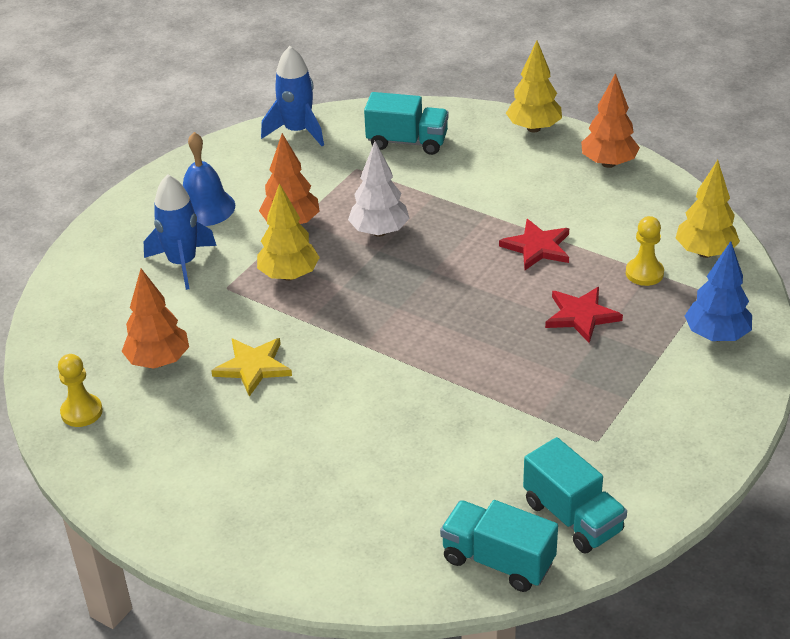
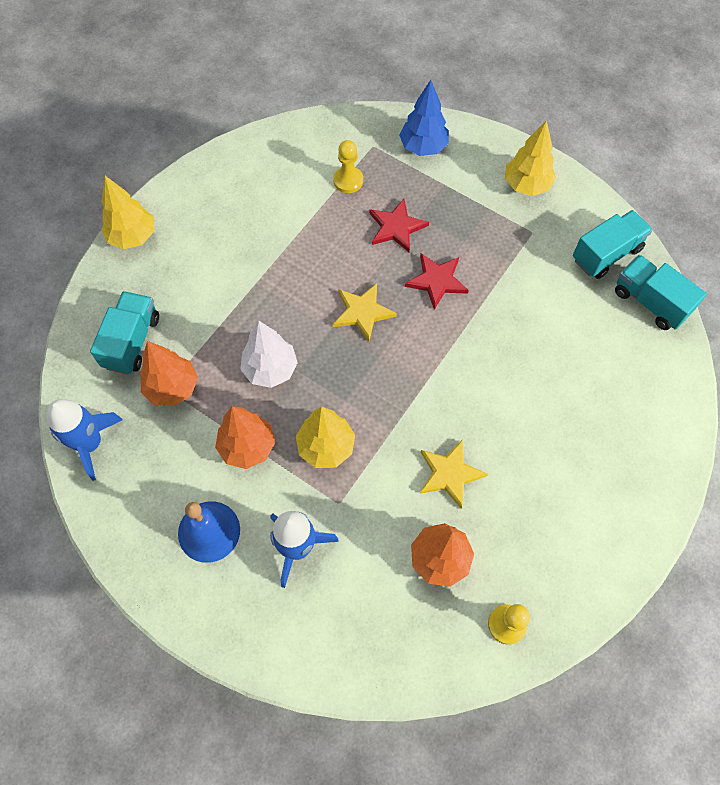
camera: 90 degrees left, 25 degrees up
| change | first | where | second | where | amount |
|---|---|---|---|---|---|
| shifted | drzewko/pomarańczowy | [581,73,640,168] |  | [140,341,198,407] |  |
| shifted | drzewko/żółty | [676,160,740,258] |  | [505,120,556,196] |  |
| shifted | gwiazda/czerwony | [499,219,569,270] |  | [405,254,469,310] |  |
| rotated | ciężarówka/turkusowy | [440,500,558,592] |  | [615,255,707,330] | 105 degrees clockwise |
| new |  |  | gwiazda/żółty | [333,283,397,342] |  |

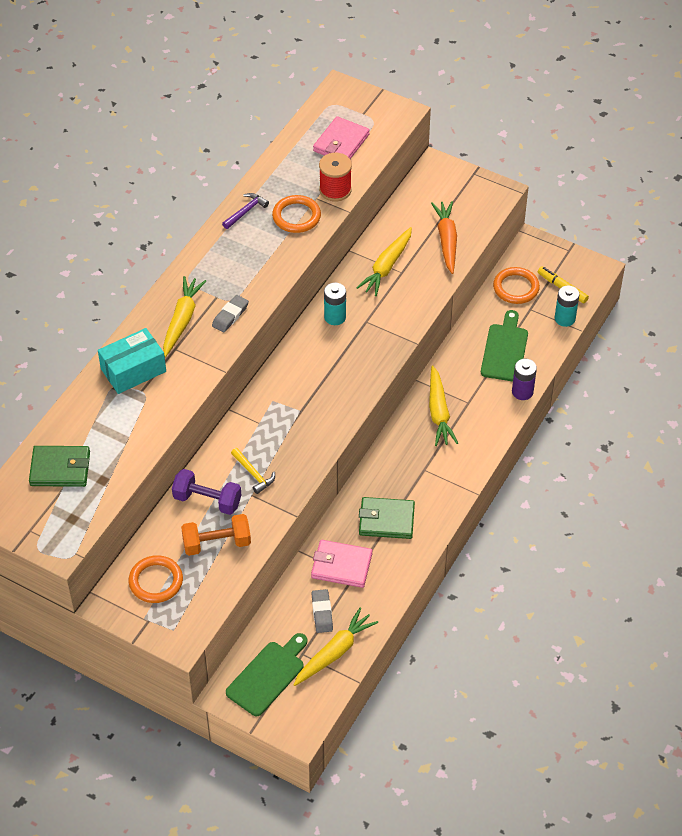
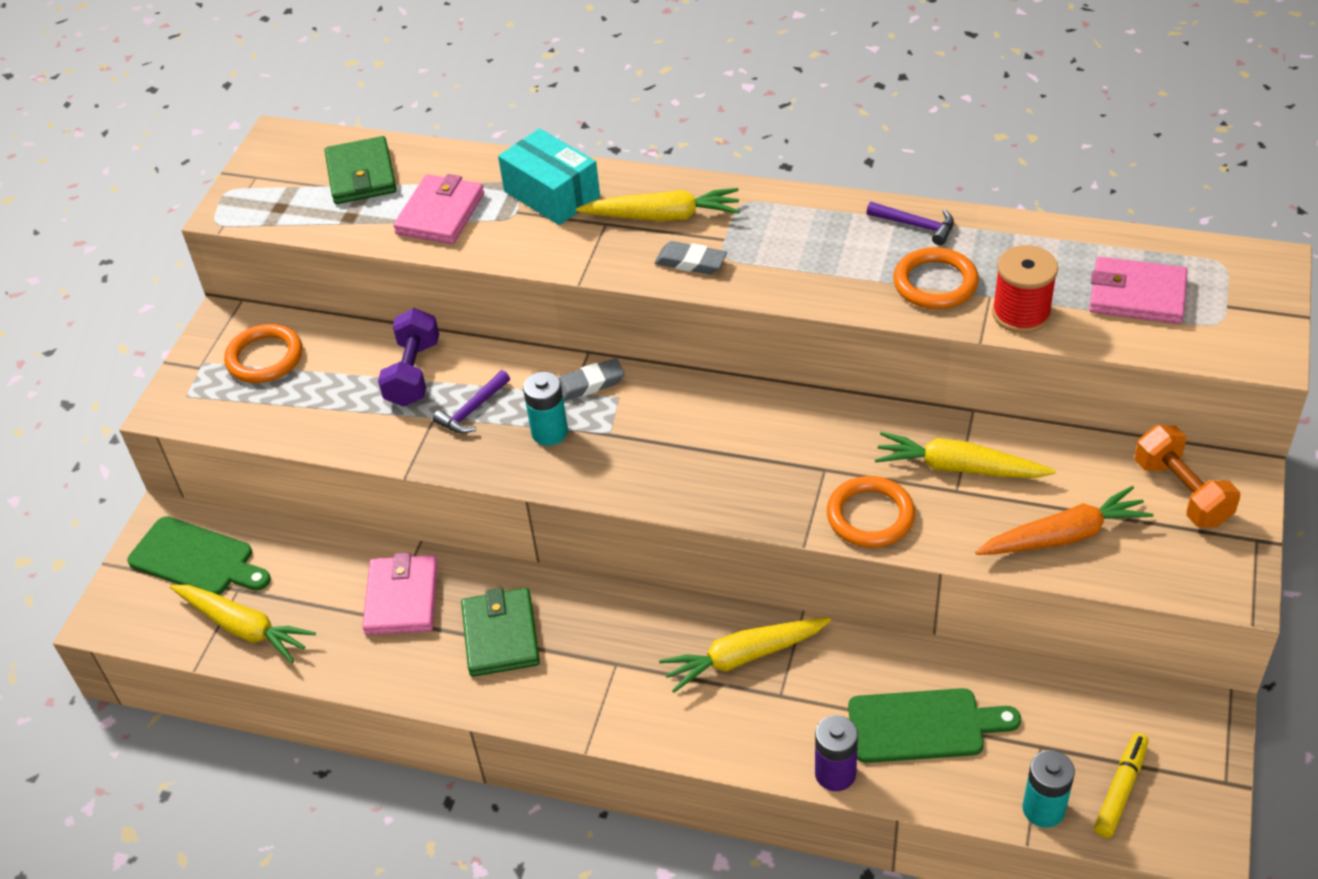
camera: 80 degrees right, 5 degrees down
| change | first | where | second | where | amount |
|---|---|---|---|---|---|
| shifted | pierścień/pomarańczowy | [493,267,540,304] |  | [827,476,915,547] |  |
| shifted | bateria/turkusowy | [324,283,346,325] |  | [523,372,568,446] |  |
| repainted | młotek/żółty | [231,448,275,494] | młotek/fioletowy | [433,370,510,434] |  |
| shifted | hantel/pomarańczowy | [181,514,251,556] |  | [1135,425,1240,527] |  |
| shifted | gumka do mazania/szary | [311,589,333,633] |  | [559,358,625,401] |  |
| new |  |  | portfel/różowy | [393,174,484,244] |  |

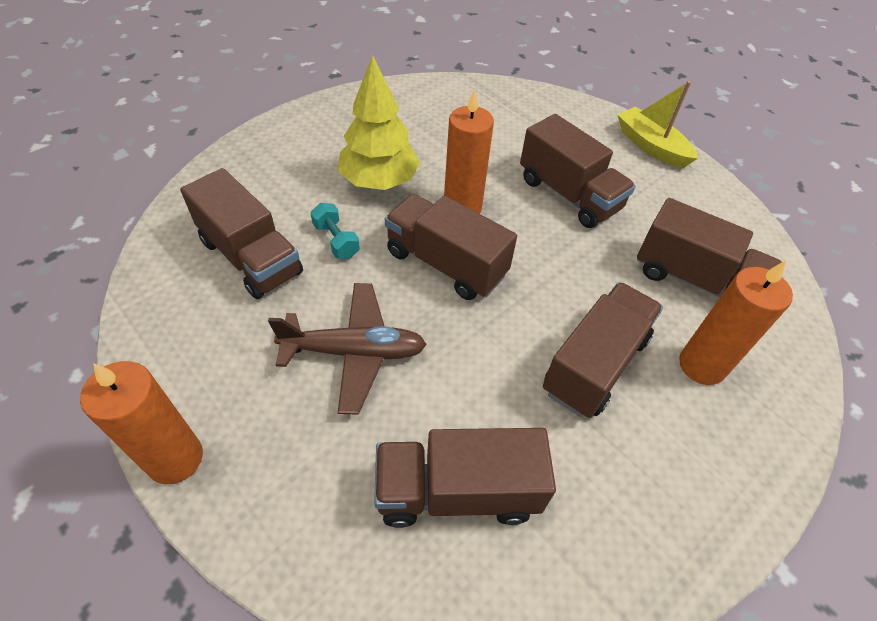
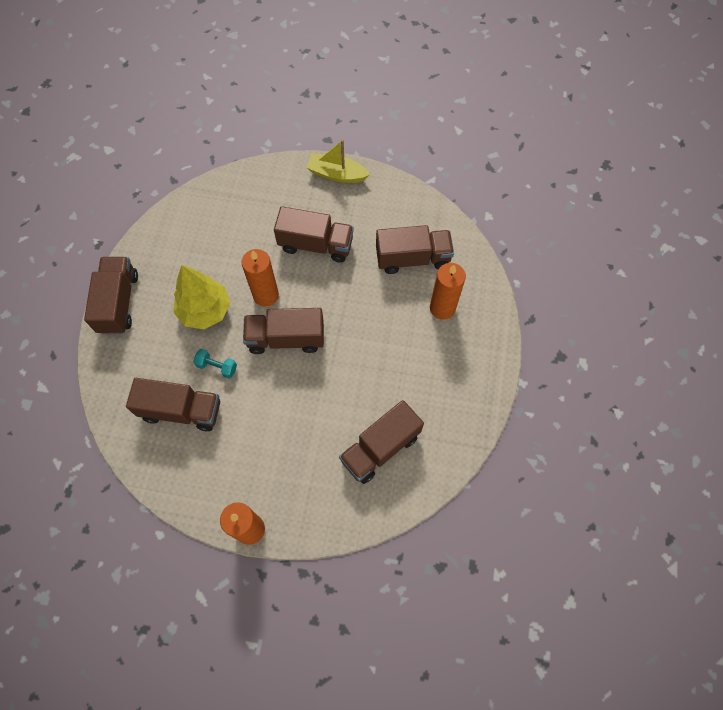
camera: 35 degrees left, 15 degrees up
| change | first | where | second | where | amount |
|---|---|---|---|---|---|
| shifted | ciężarówka/brązowy | [543,282,663,418] |  | [84,257,138,334] |  |
| gone | samolot/brązowy | [268,283,427,415] |  |  |  |

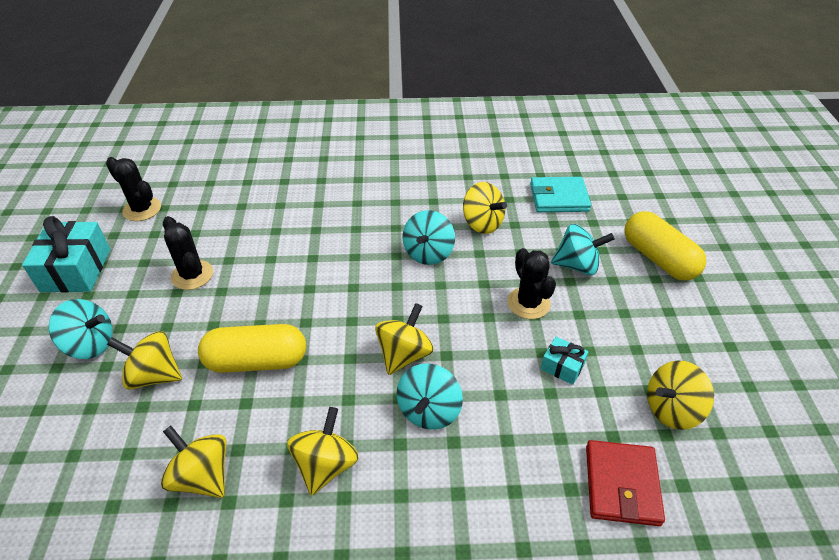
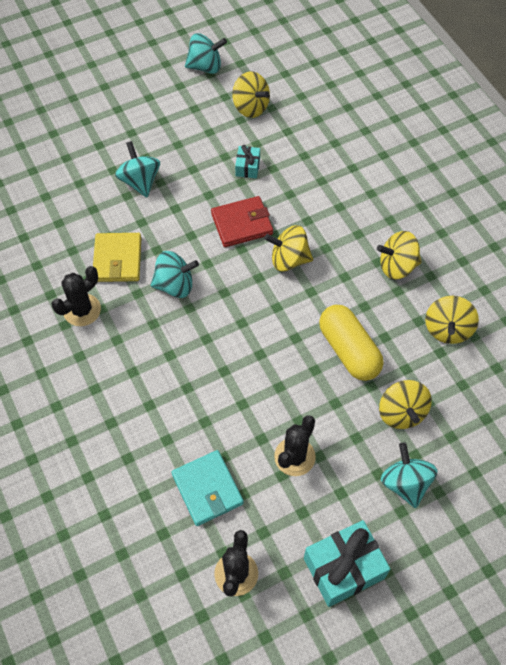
camera: 115 degrees left, 15 degrees up
| change | first | where | second | where | amount |
|---|---|---|---|---|---|
| shifted | portfel/turkusowy | [530,177,591,212] |  | [171,450,244,526] |  |
| swapped | bączek/żółty | [463,182,507,234] | portfel/żółty | [93,233,141,282] |  |
| gone | kapsułka/żółty | [625,211,706,281] |  |  |  |
| shifted | kaktus/czarny | [507,248,556,319] |  | [51,266,101,326] |  |
| shifted | bączek/turkusowy | [396,363,463,430] |  | [185,33,227,74] |  |
| shifted | portfel/czerwony | [586,440,665,526] |  | [211,196,273,247] |  |

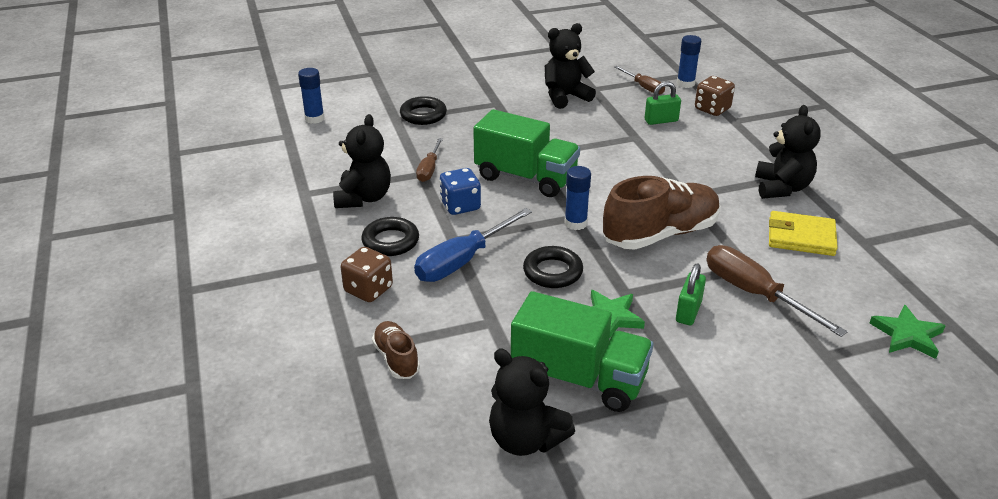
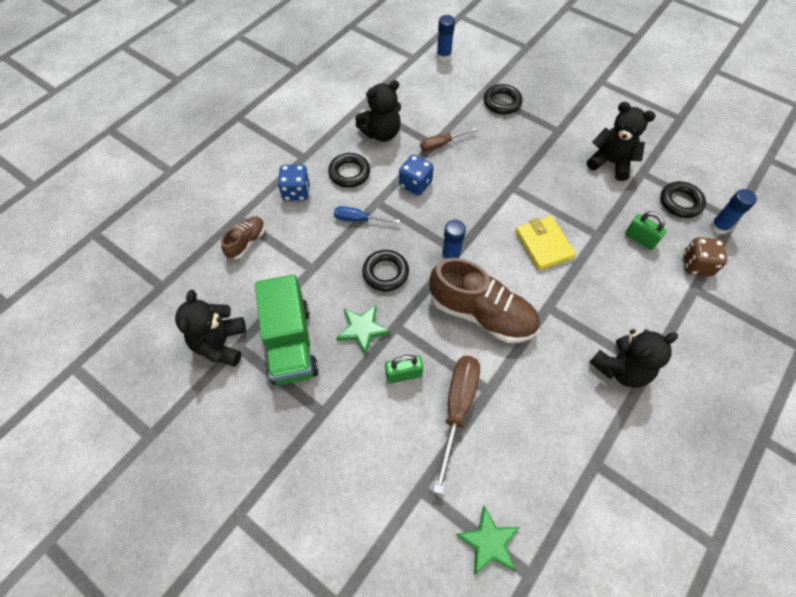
camera: 55 degrees right, 25 degrees up
| change | first | where | second | where | amount |
|---|---|---|---|---|---|
| swapped | śrubokręt/brązowy | [614,66,665,95] | pierścień/czarny | [660,181,706,218] |  |
| gone | ciężarówka/zielony | [473,109,580,197] |  |  |  |
| scaled | śrubokręt/niebieski | [414,208,532,282] |  | [334,206,400,223] | x0.58 |
| shifted | portfel/żółty | [769,211,838,256] |  | [515,216,576,270] |  |
| repainted | kostka do gry/brązowy | [341,247,393,302] | kostka do gry/niebieski | [278,165,310,201] |  |

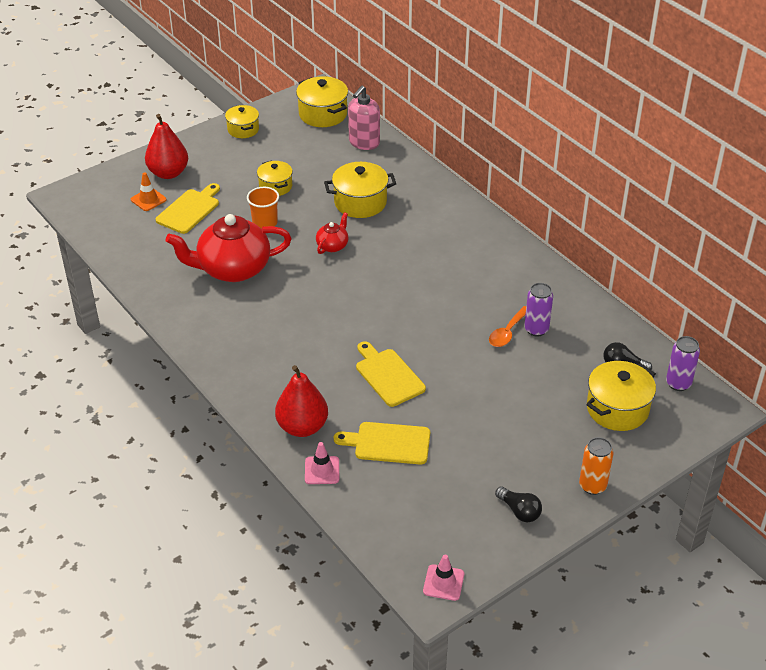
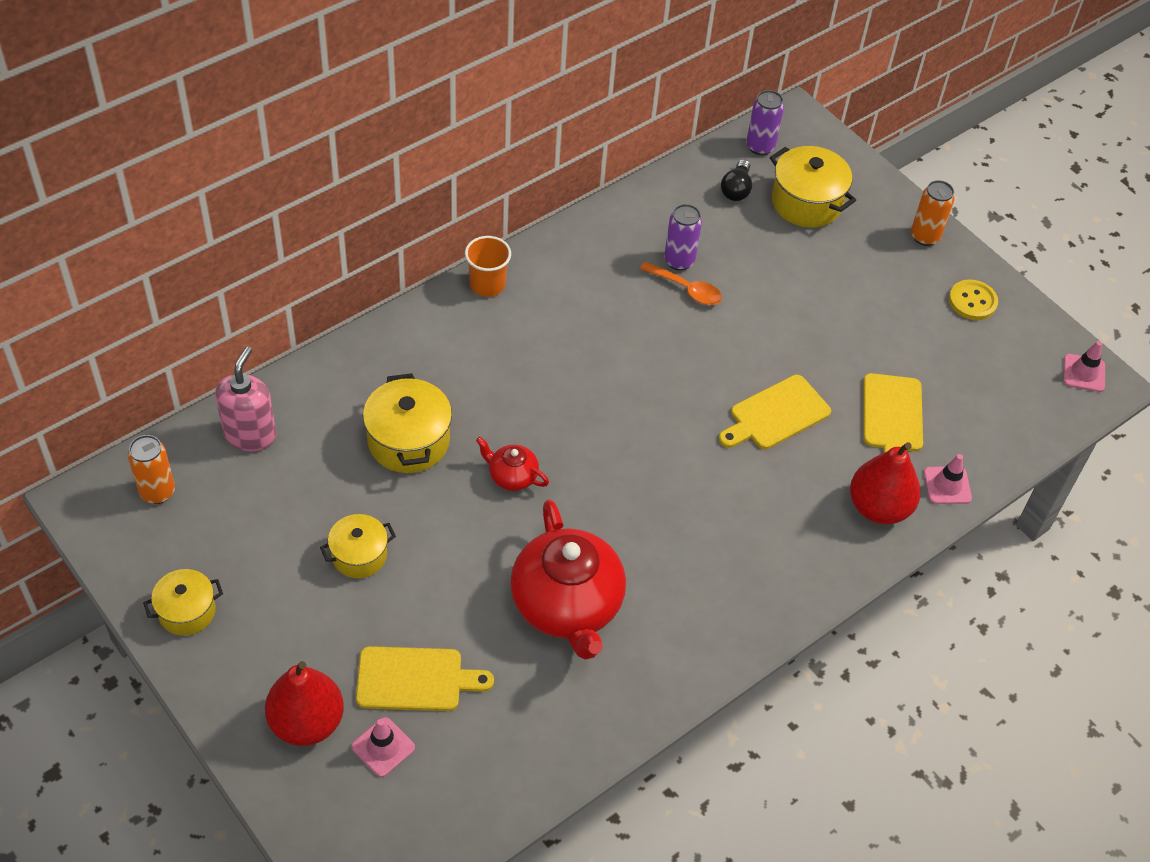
camera: 95 degrees left, 10 degrees up
| change | first | where | second | where | amount |
|---|---|---|---|---|---|
| swapped | garnek/żółty | [296,76,348,127] | puszka/pomarańczowy | [128,435,175,504] |  |
| rotated | dozownik mydła/różowy | [348,86,380,150] |  | [215,346,276,451] | 105 degrees counterclockwise |
| repainted | pachołek/pomarańczowy | [131,172,167,211] | pachołek/różowy | [351,717,415,777] |  |
| rotated | deska do krojenia/żółty | [155,183,220,234] |  | [356,646,494,711] | 150 degrees clockwise |
| shifted | szklanka/pomarańczowy | [247,187,279,229] |  | [465,236,511,297] |  |
| swapped | żarówka/czarny | [495,487,542,522] | guzik/żółty | [949,279,998,320] |  |

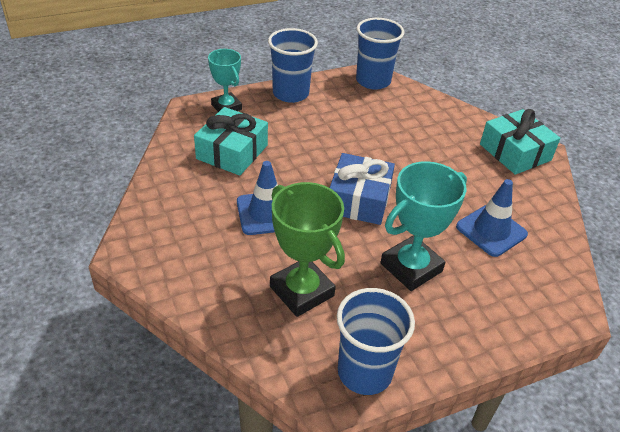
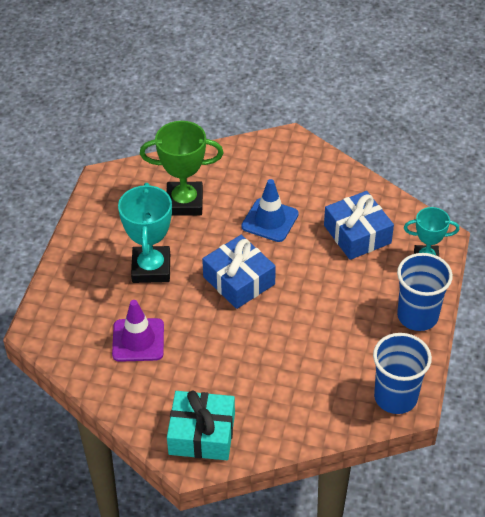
camera: 130 degrees right, 5 degrees up
| change | first | where | second | where | amount |
|---|---|---|---|---|---|
| repainted | prezent/turkusowy | [194,107,268,176] | prezent/niebieski | [324,191,394,260] |  |
| repainted | pachołek/niebieski | [456,179,528,257] | pachołek/fioletowy | [112,300,164,362] |  |
| gone | szklanka/niebieski | [337,288,415,395] |  |  |  |

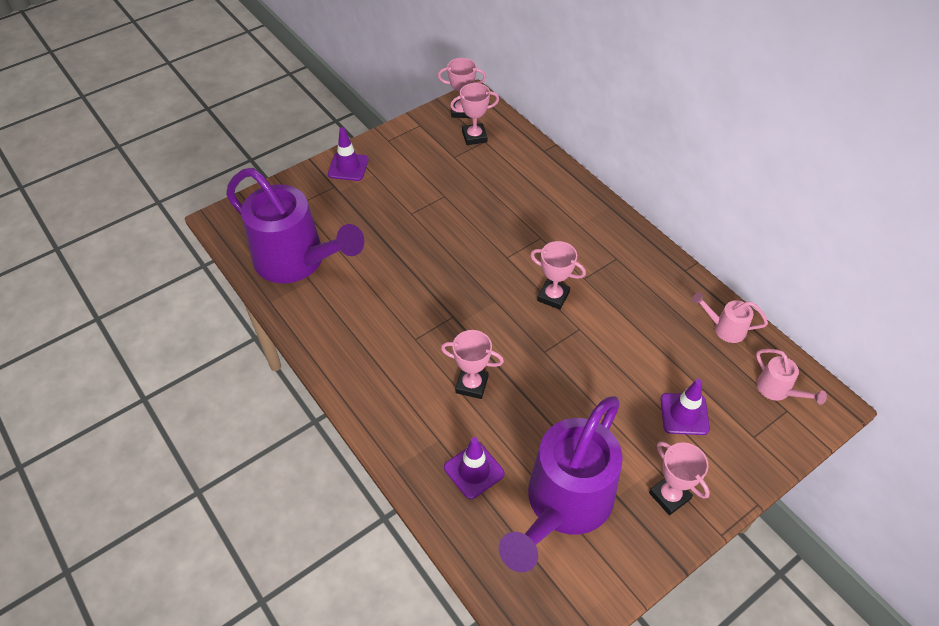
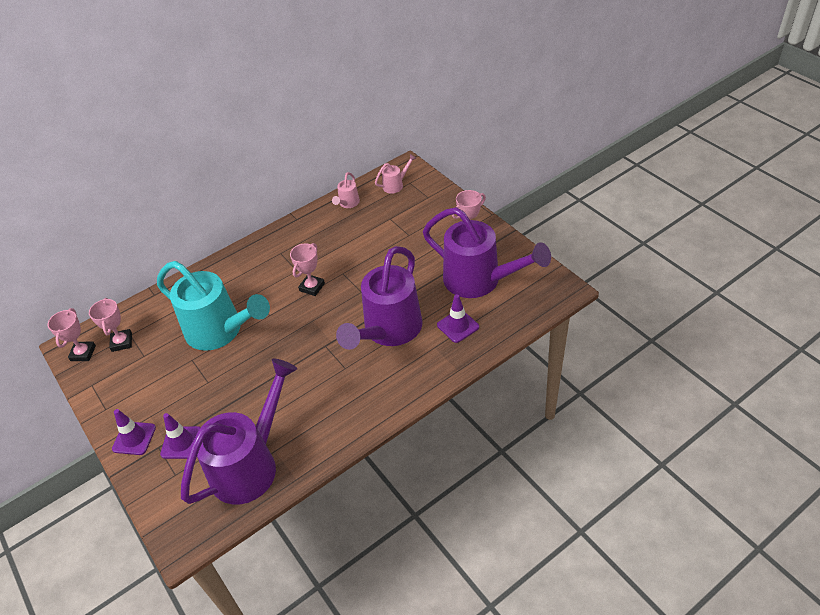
camera: 85 degrees left, 5 degrees down
| change | first | where | second | where | amount |
|---|---|---|---|---|---|
| swapped | puchar/różowy | [441,330,504,399] | konewka/fioletowy | [336,246,423,350] |  |
| shifted | pachołek/fioletowy | [660,379,710,435] |  | [160,413,201,459] |  |
| new |  |  | konewka/turkusowy | [157,261,270,351] |  |

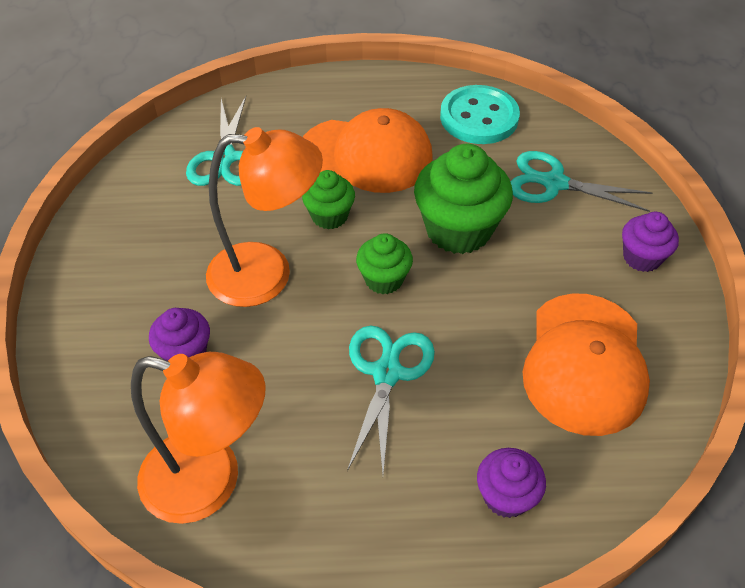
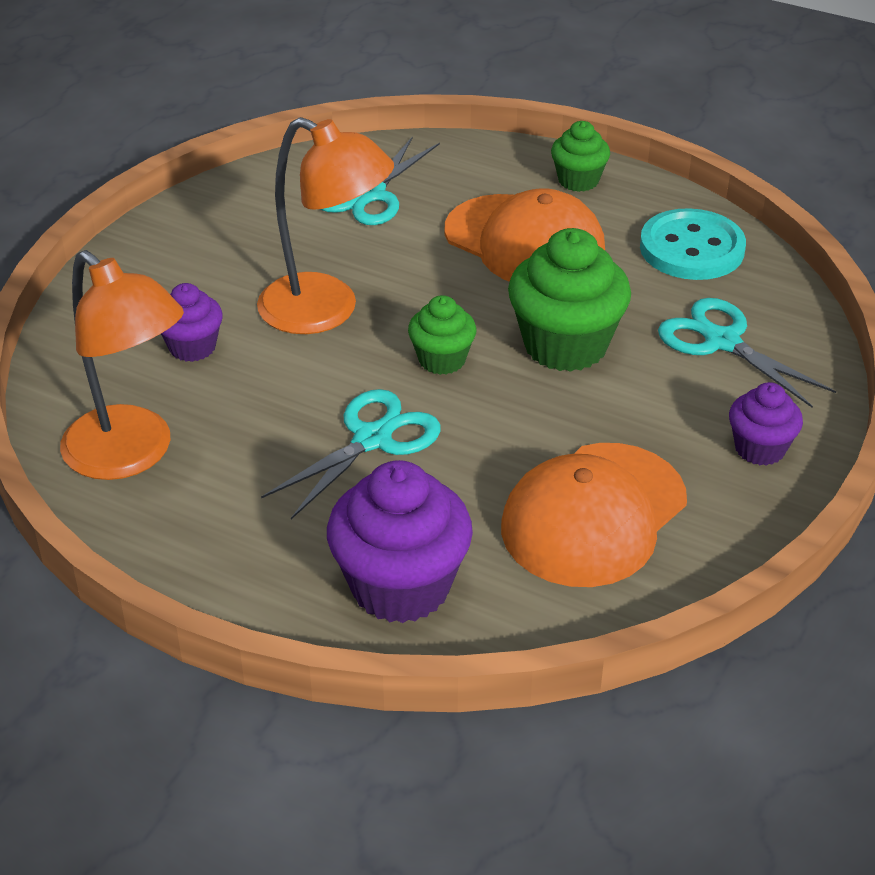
camera: 30 degrees right, 10 degrees down
| change | first | where | second | where | amount |
|---|---|---|---|---|---|
| shifted | muffinka/zielony | [302,170,355,229] |  | [551,121,610,192] |  |
| scaled | muffinka/fioletowy | [477,448,546,518] |  | [327,460,473,623] | x1.79 |

